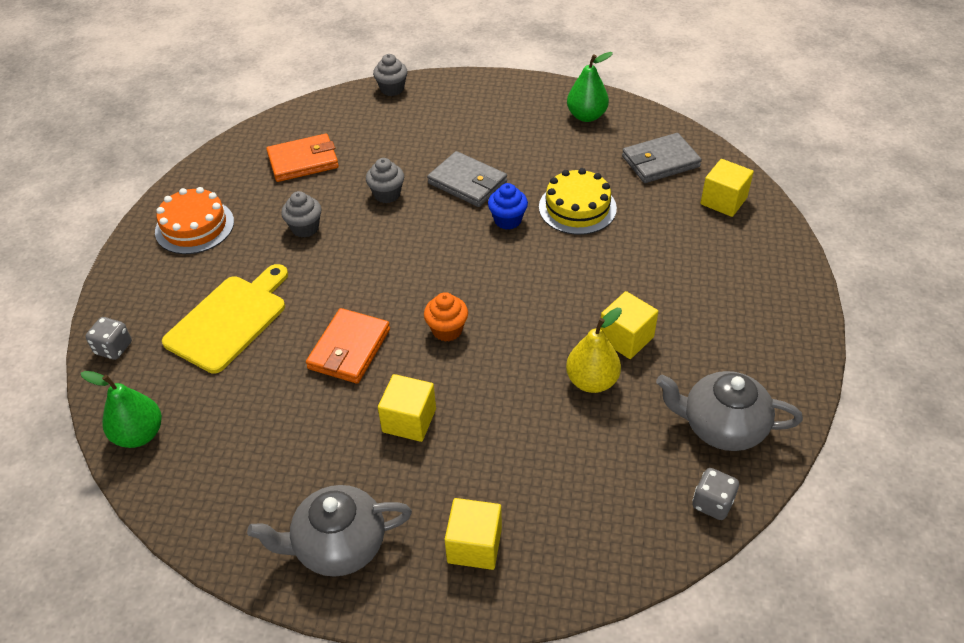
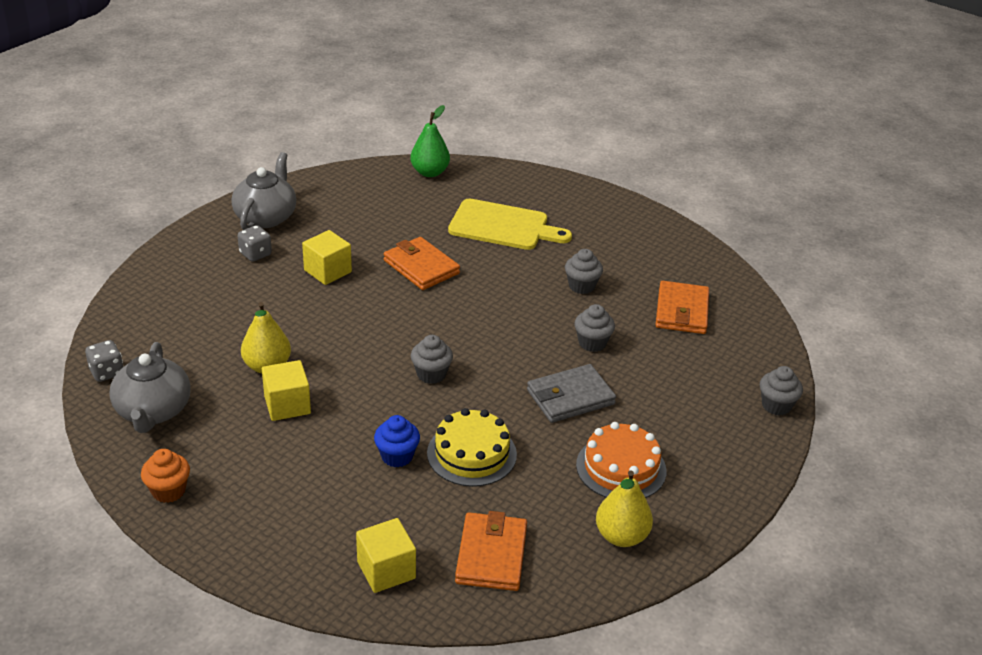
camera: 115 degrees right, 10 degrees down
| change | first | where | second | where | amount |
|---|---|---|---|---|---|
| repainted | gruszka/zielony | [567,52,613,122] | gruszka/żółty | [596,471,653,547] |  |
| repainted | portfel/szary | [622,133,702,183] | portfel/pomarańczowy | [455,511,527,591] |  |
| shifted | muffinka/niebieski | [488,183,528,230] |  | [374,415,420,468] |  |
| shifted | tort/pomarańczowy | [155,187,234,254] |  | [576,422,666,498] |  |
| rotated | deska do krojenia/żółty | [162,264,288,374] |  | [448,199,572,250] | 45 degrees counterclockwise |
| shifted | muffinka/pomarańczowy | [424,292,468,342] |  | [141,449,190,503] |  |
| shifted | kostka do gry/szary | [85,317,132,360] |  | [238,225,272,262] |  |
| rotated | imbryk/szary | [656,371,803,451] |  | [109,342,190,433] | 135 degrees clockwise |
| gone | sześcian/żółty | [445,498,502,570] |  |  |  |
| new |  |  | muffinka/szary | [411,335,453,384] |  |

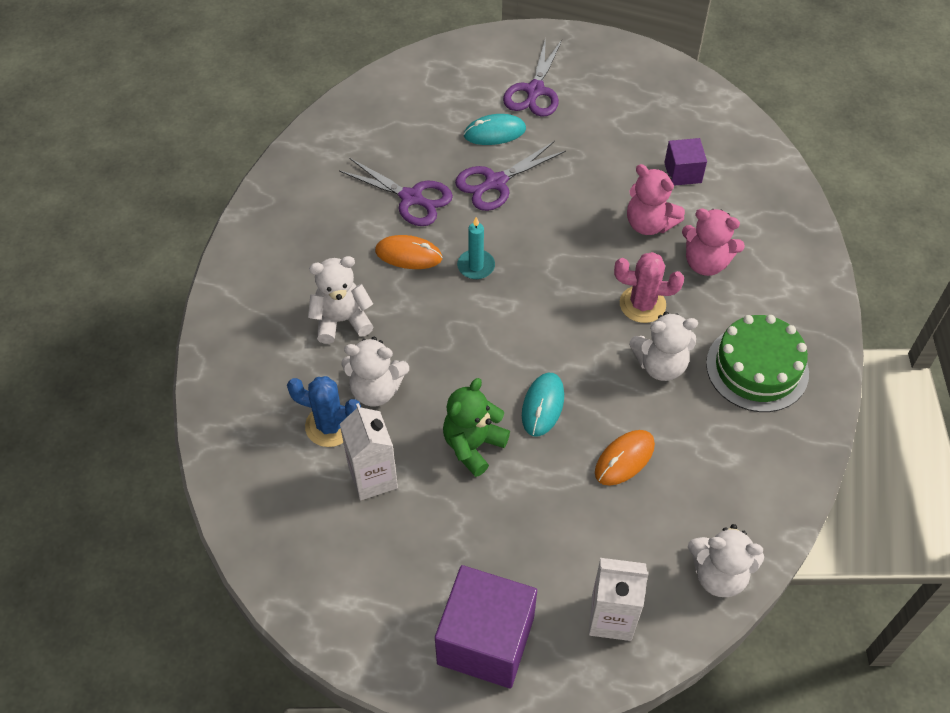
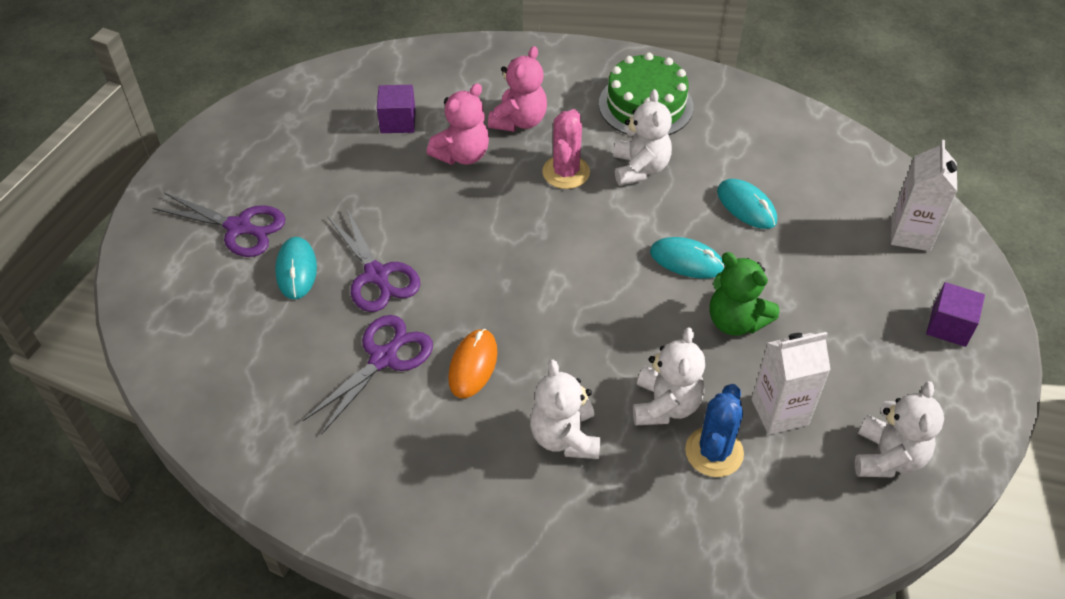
camera: 85 degrees left, 5 degrees down
| change | first | where | second | where | amount |
|---|---|---|---|---|---|
| gone | świeca/turkusowy | [457,217,495,279] |  |  |  |
| repainted | myszka/pomarańczowy | [595,430,655,486] | myszka/turkusowy | [717,179,777,229] |  |
| shifted | miś/biały | [688,524,764,597] |  | [855,381,944,477] |  |
| scaled | sześcian/fioletowy | [435,565,537,688] |  | [926,282,985,347] | x0.53 |

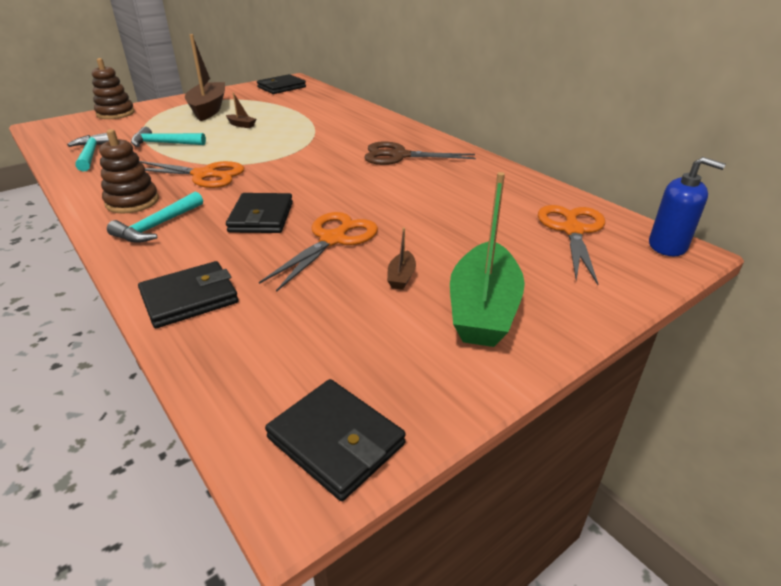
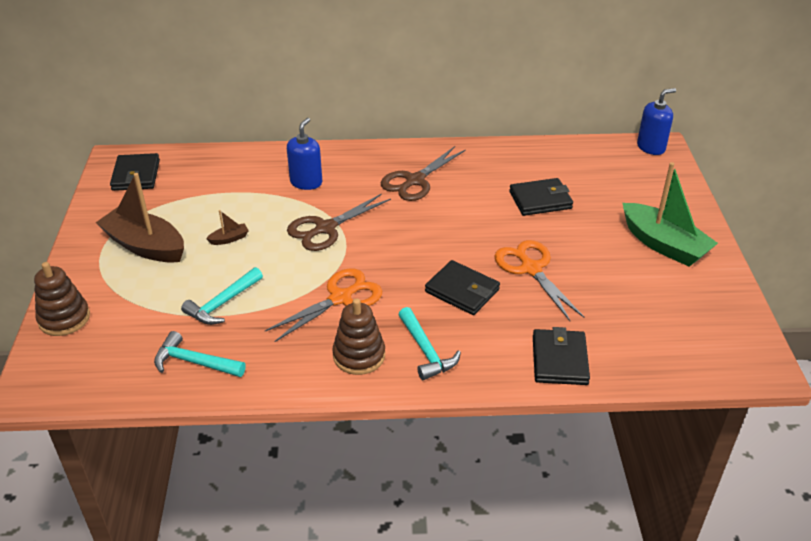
camera: 55 degrees left, 5 degrees up
| change | first | where | second | where | amount |
|---|---|---|---|---|---|
| gone | nożyczki/pomarańczowy | [538,205,605,285] |  |  |  |
| gone | łódka/brązowy | [387,228,416,290] |  |  |  |
| shifted | portfel/czarny | [265,379,406,501] |  | [509,178,573,216] |  |
| new |  |  | dozownik mydła/niebieski | [287,118,322,190] |  |
| new |  |  | nożyczki/brązowy | [287,193,391,251] |  |

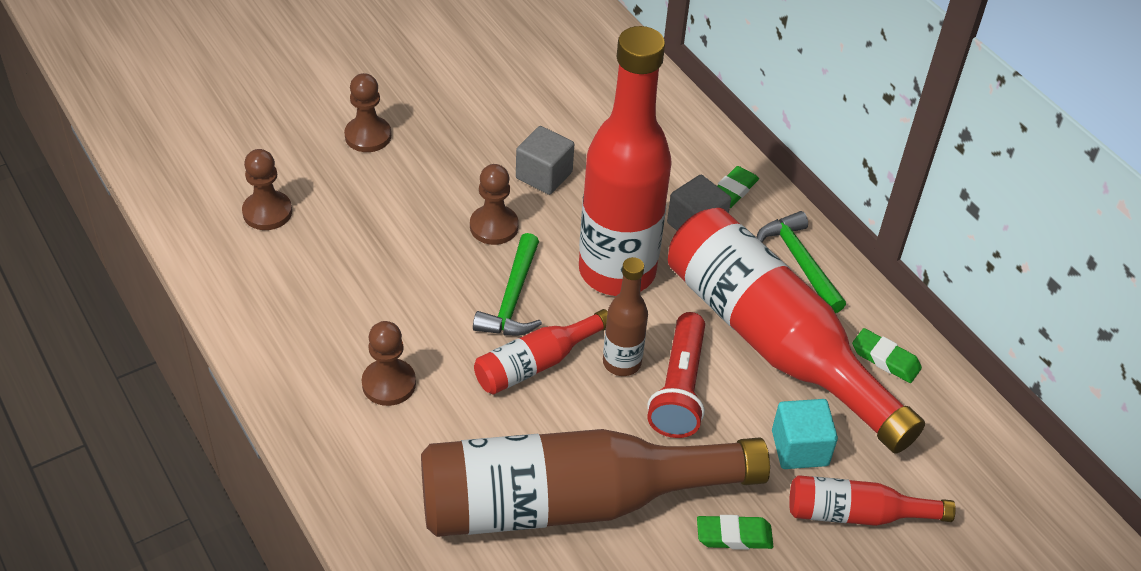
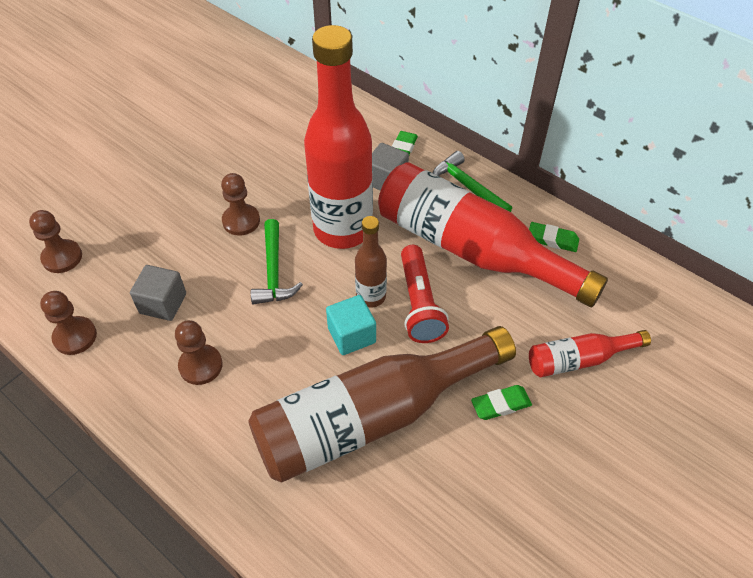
camera: 15 degrees left, 5 degrees up
| change | first | where | second | where | amount |
|---|---|---|---|---|---|
| shifted | pionek/brązowy | [344,73,391,152] |  | [40,291,97,355] |  |
| shifted | sześcian/szary | [516,126,574,195] |  | [130,265,186,321] |  |
| gone | butelka/czerwony | [474,309,608,394] |  |  |  |
| shifted | sześcian/turkusowy | [772,399,838,469] |  | [326,295,376,355] |  |

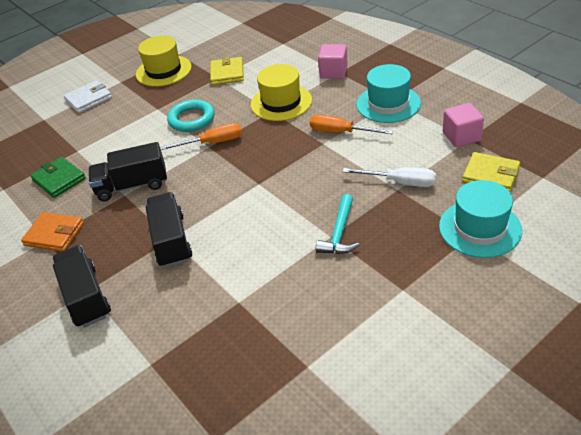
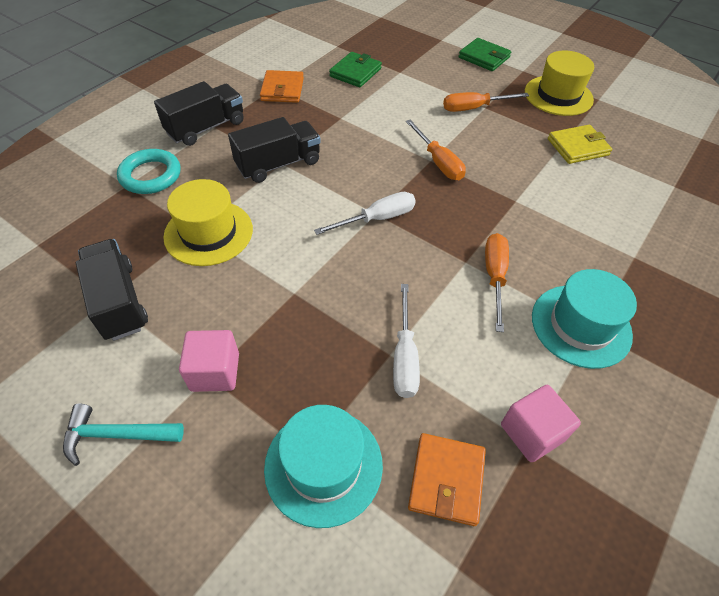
camera: 70 degrees right, 10 degrees up
| change | first | where | second | where | amount |
|---|---|---|---|---|---|
| shifted | sześcian/różowy | [318,44,348,79] |  | [179,330,239,392] |  |
| shifted | kapelusz/żółty | [251,64,312,121] |  | [163,179,253,266] |  |
| repainted | portfel/biały | [64,81,112,113] | portfel/zielony | [459,38,511,71] |  |
| shifted | pierścień/turkusowy | [167,100,215,132] |  | [117,149,181,194] |  |
| shifted | ciężarówka/czarny | [88,142,167,201] |  | [76,239,148,341] |  |
| repainted | portfel/żółty | [462,152,520,192] | portfel/pomarańczowy | [408,433,486,526] |  |
| shifted | młotek/turkusowy | [316,194,360,254] |  | [63,404,184,466] |  |
| new |  |  | śrubokręt/pomarańczowy | [443,92,529,112] |  |
| new |  |  | śrubokręt/biały | [314,192,416,235] |  |

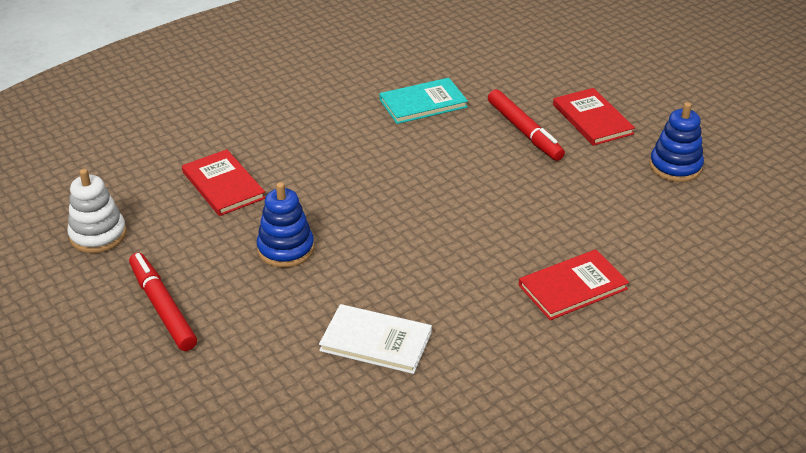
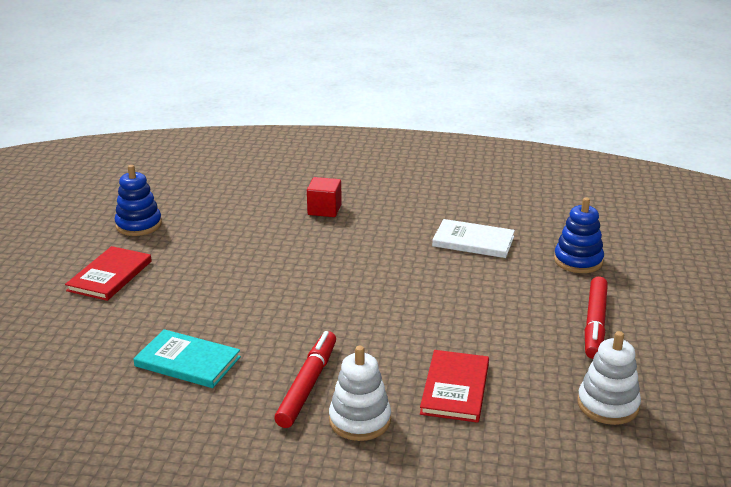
camera: 135 degrees left, 10 degrees down
| change | first | where | second | where | amount |
|---|---|---|---|---|---|
| shifted | flamaster/czerwony | [488,89,565,161] |  | [274,331,336,428] |  |
| shifted | zabawka nakładanka/niebieski | [257,182,314,268] |  | [554,197,604,273] |  |
| swapped | książka/czerwony | [519,249,629,320] | sześcian/czerwony | [307,177,342,217] |  |
| rotated | książka/biały | [319,304,432,374] |  | [432,219,515,258] | 45 degrees counterclockwise |
| new |  |  | zabawka nakładanka/biały | [329,346,391,441] |  |

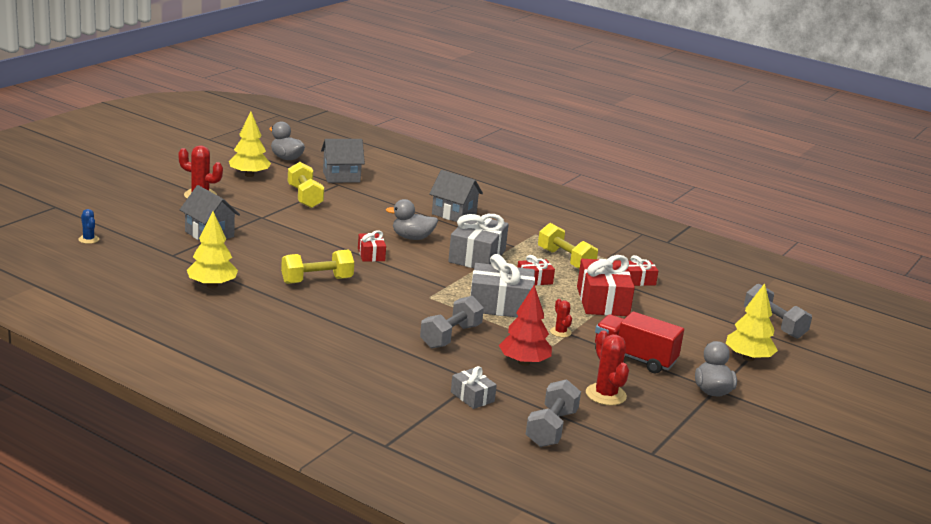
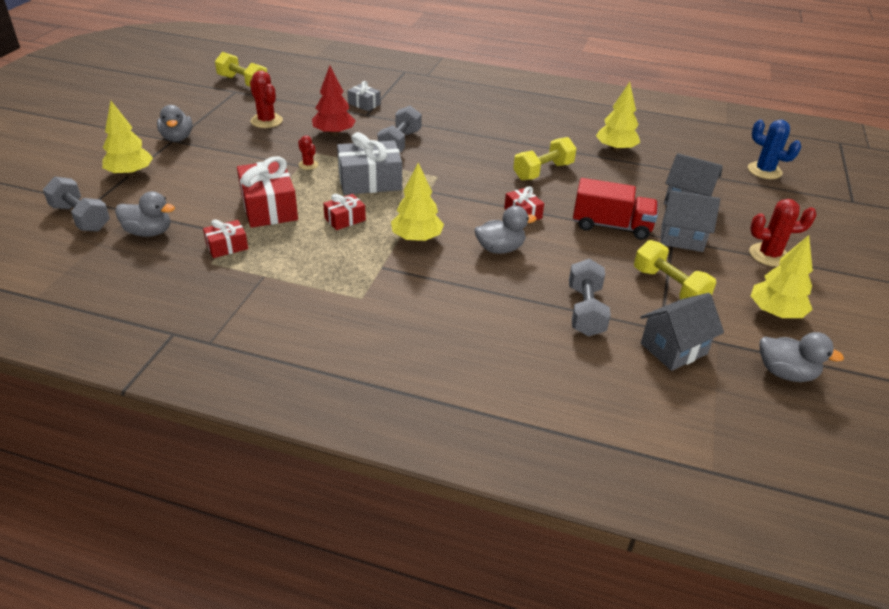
camera: 165 degrees right, 15 degrees up
| change | first | where | second | where | amount |
|---|---|---|---|---|---|
| shifted | domek/szary | [429,170,483,222] |  | [661,190,720,252] |  |
| scaled | kaktus/niebieski | [78,209,99,244] |  | [748,120,801,179] | x1.76 |
| swapped | prezent/szary | [448,214,509,268] | drzewko/żółty | [391,163,444,242] |  |
| shifted | hantel/żółty | [538,223,598,269] |  | [215,52,267,87] |  |
| shifted | ciężarówka/czerwony | [595,312,684,374] |  | [573,178,658,240] |  |
| shifted | hantel/szary | [526,379,581,447] |  | [569,259,611,336] |  |
| new |  |  | kaczka/szary | [115,191,175,237] |  |

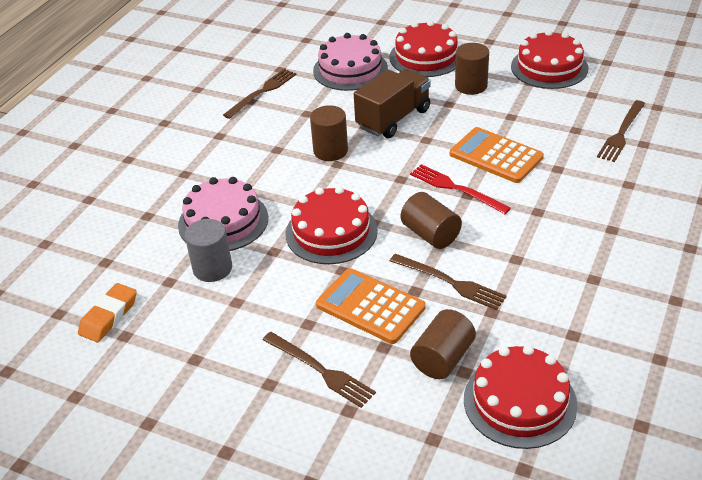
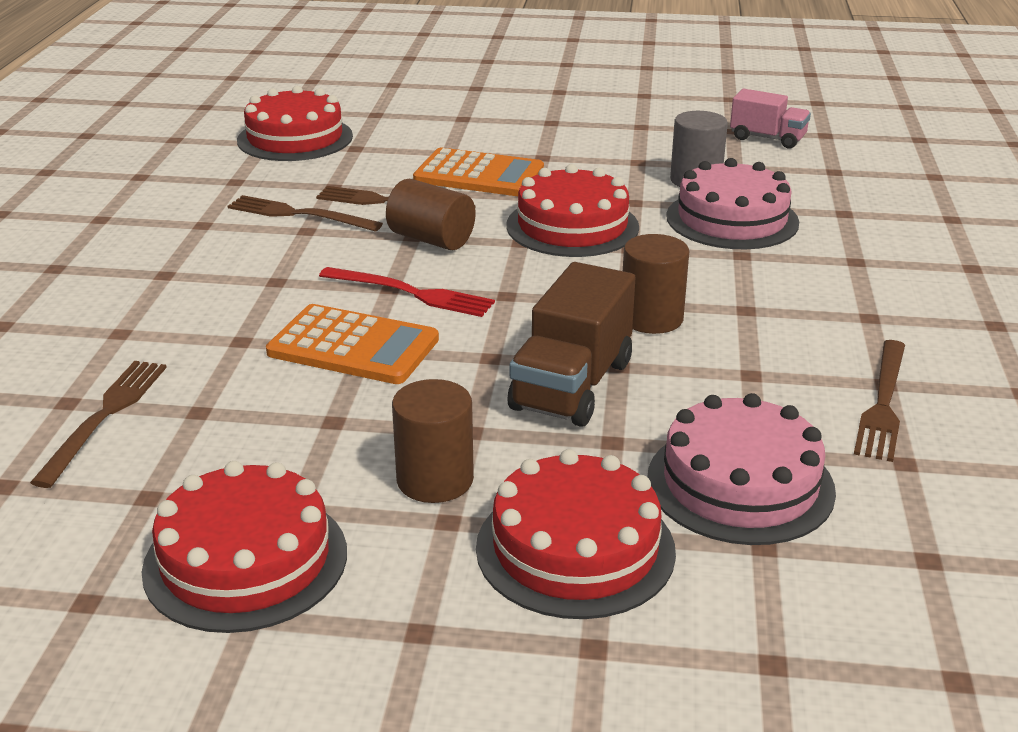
camera: 160 degrees right, 10 degrees down
| change | first | where | second | where | amount |
|---|---|---|---|---|---|
| swapped | gumka do mazania/pomarańczowy | [78,283,137,342] | ciężarówka/różowy | [730,89,811,149] |  |
| gone | walec/brązowy | [410,309,476,379] |  |  |  |
| shifted | widelec/brązowy | [263,332,376,408] |  | [228,195,383,232] |  |

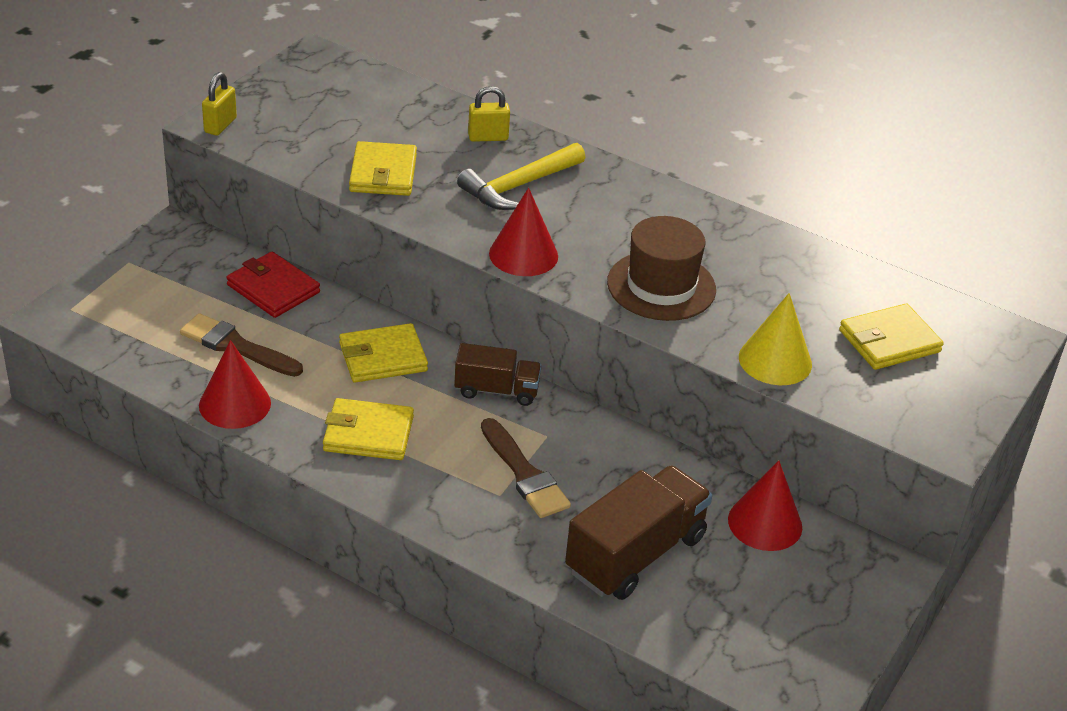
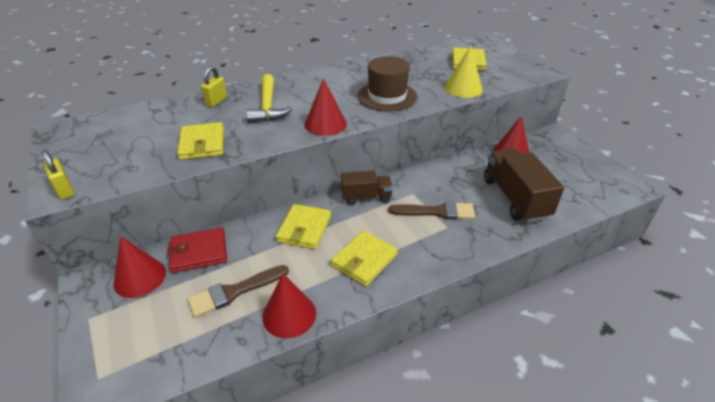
camera: 55 degrees left, 0 degrees up
| change | first | where | second | where | amount |
|---|---|---|---|---|---|
| rotated | portfel/żółty | [349,141,417,196] |  | [177,122,224,160] | 45 degrees clockwise |
| rotated | ciężarówka/brązowy | [454,343,542,406] |  | [341,171,393,205] | 45 degrees clockwise |
| new |  |  | stożek/czerwony | [113,236,166,298] |  |

